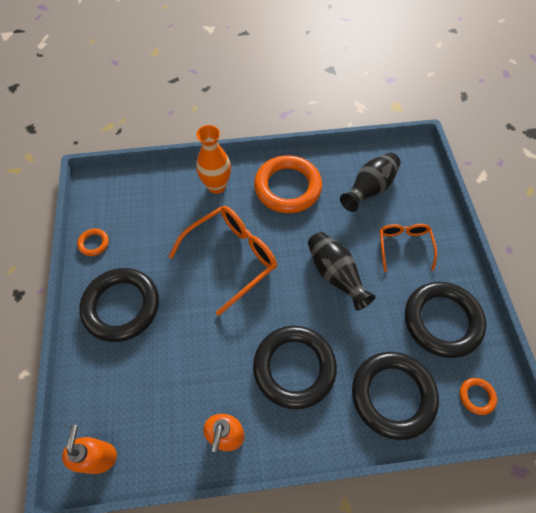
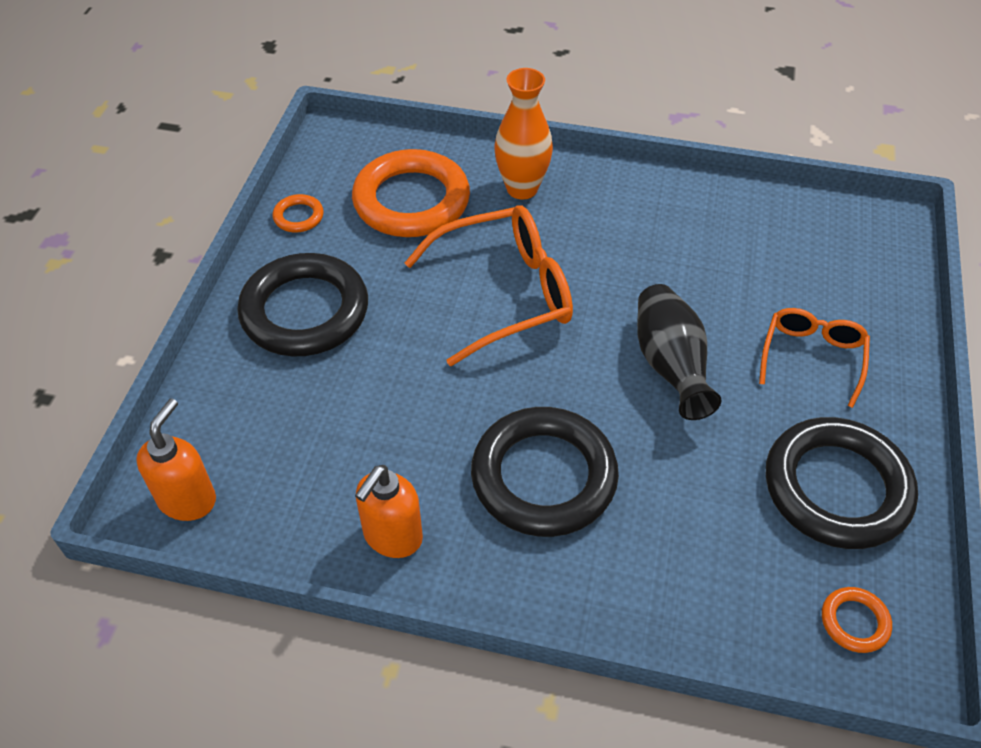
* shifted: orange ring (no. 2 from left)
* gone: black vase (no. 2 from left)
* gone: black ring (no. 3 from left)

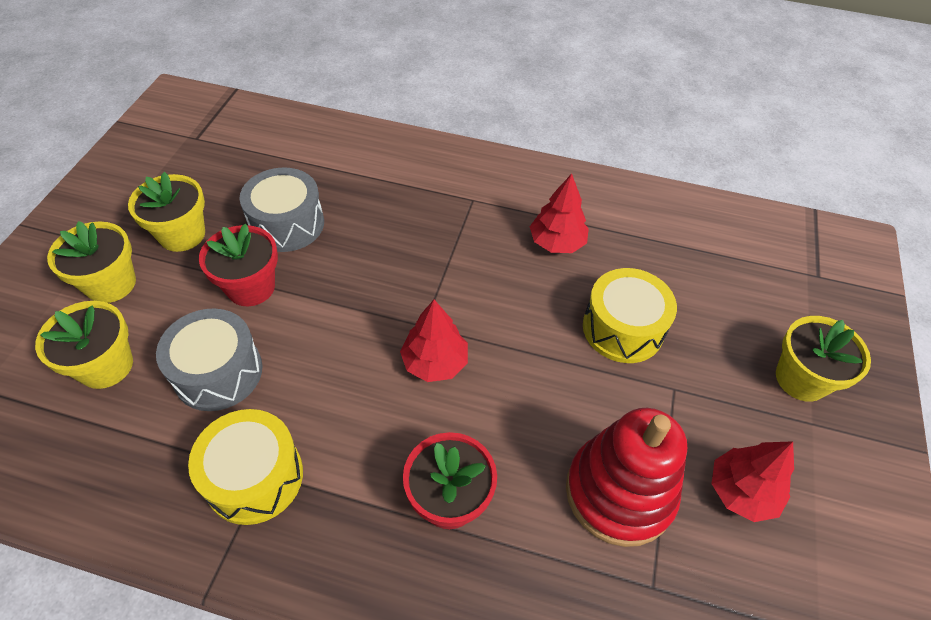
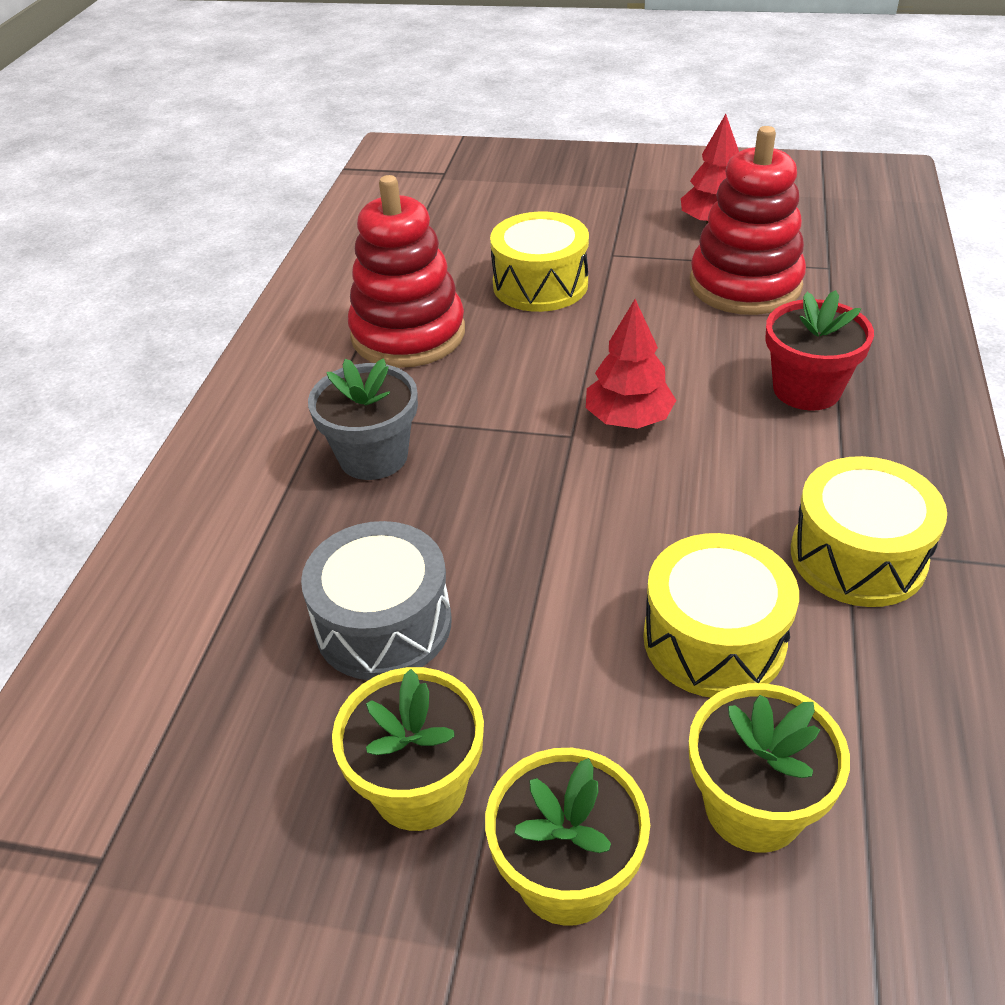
* repainted: grey drum (no. 1 from left) to yellow drum (no. 2 from left)
* gone: red flower pot (no. 1 from left)
* swapped: red tree (no. 2 from left) to red stacking toy (no. 1 from left)
* gone: yellow flower pot (no. 4 from left)
* new: grey flower pot

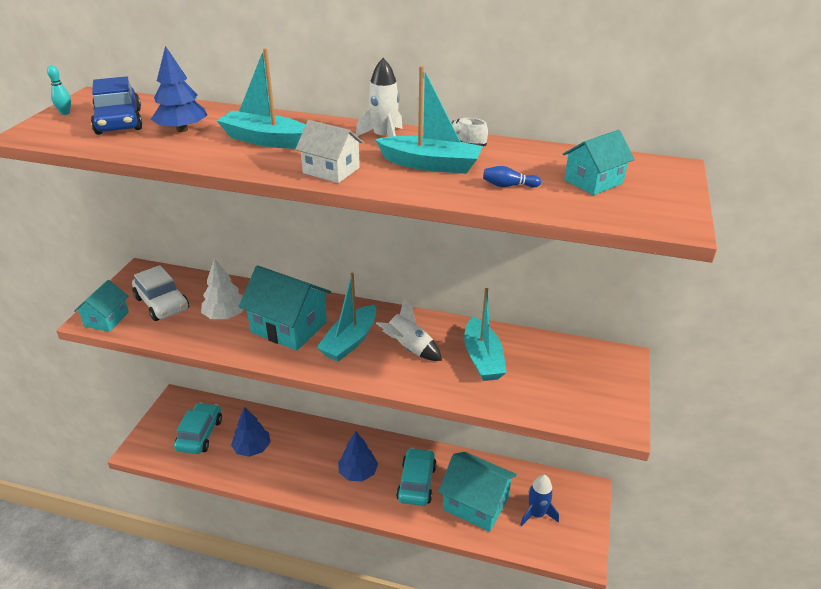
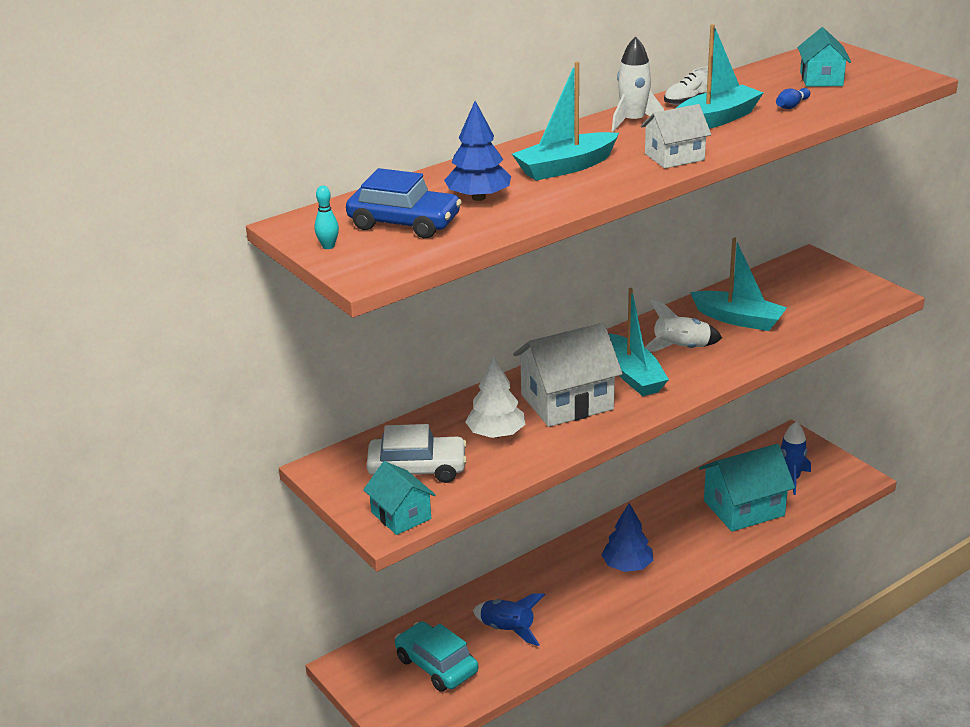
* swapped: blue tree (no. 2 from left) to blue rocket (no. 1 from left)
* repainted: turquoise house (no. 2 from left) to white house (no. 1 from left)
* gone: turquoise car (no. 2 from left)

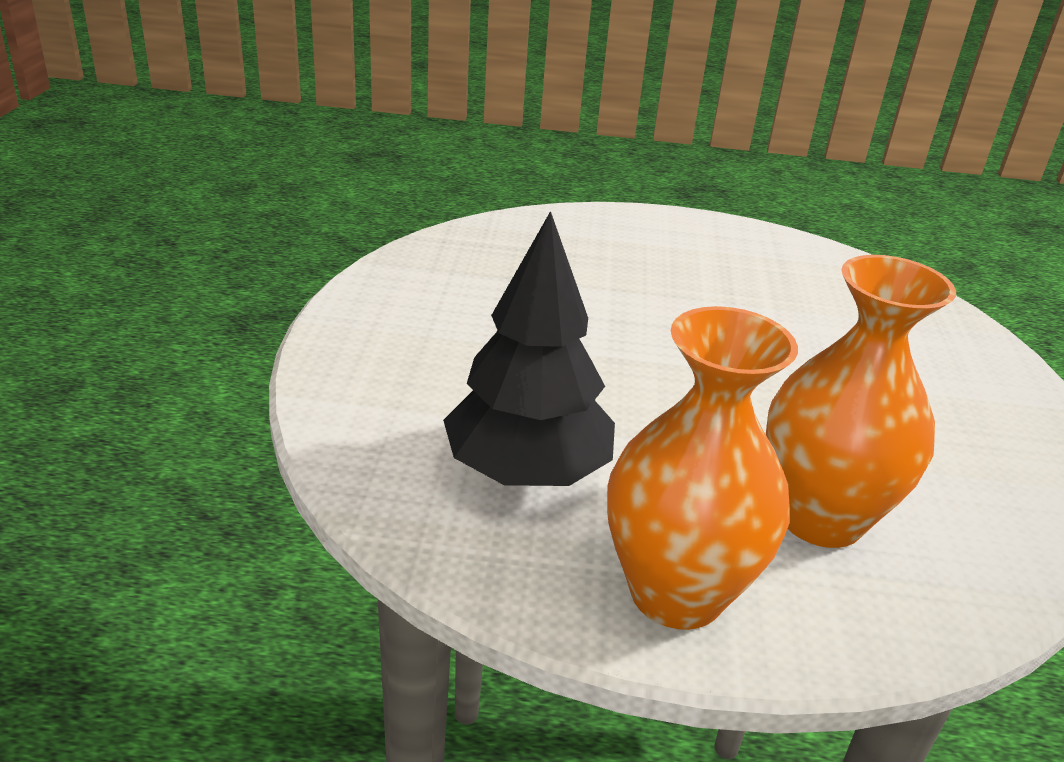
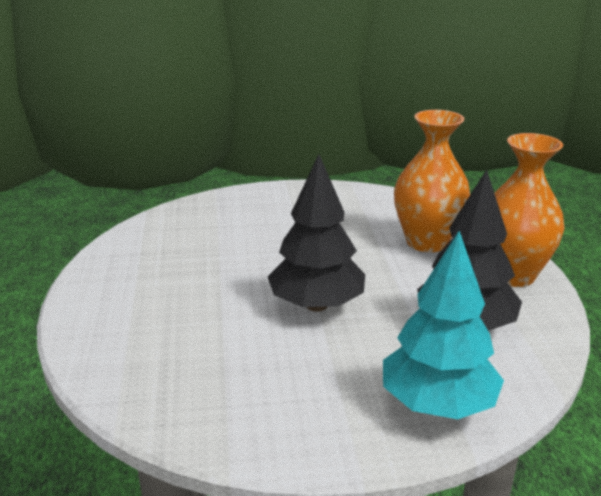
* new: black tree (no. 1 from left)
* new: turquoise tree

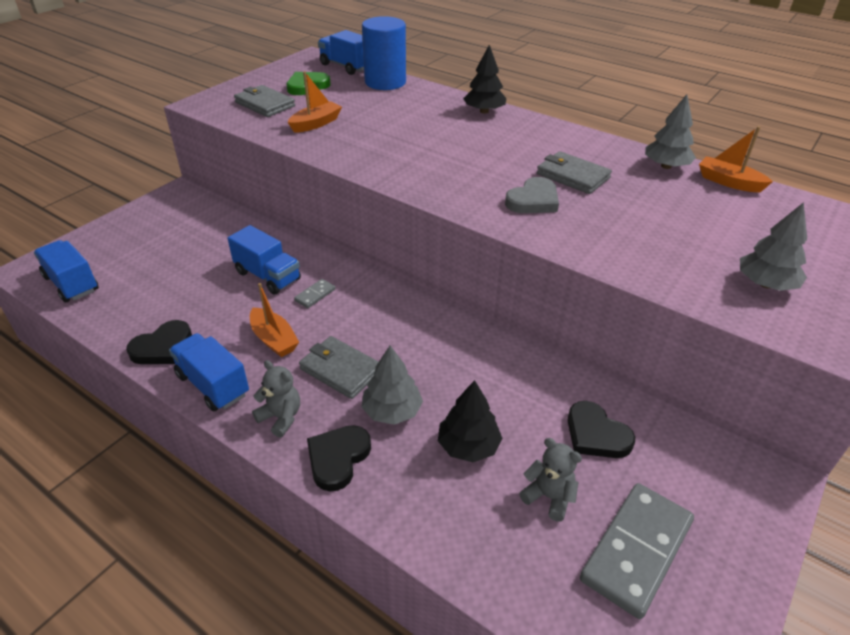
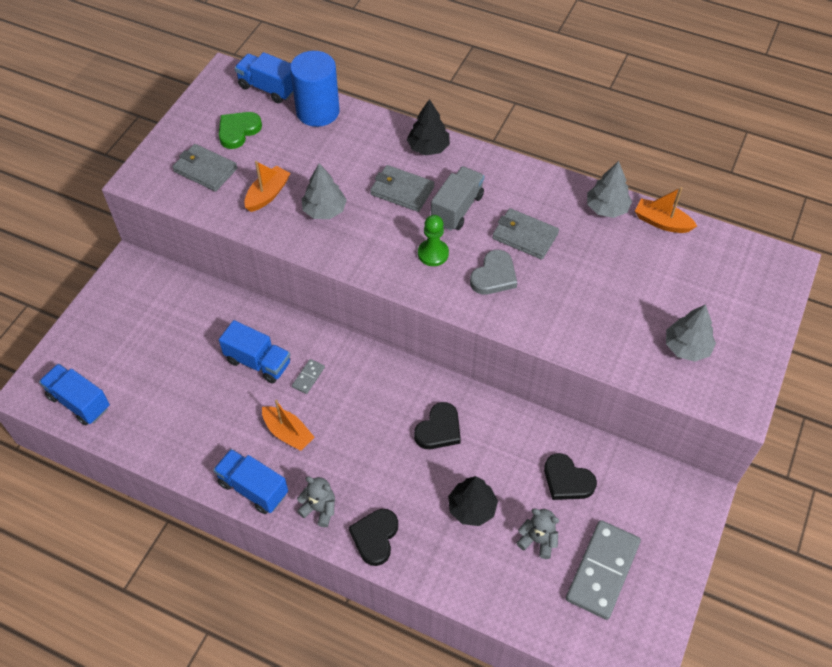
* shifted: black heart (no. 1 from left in the first image) to black heart (no. 2 from left)
* shifted: grey wallet (no. 2 from left)
* shifted: grey tree (no. 1 from left)
* new: green pawn
* new: grey truck

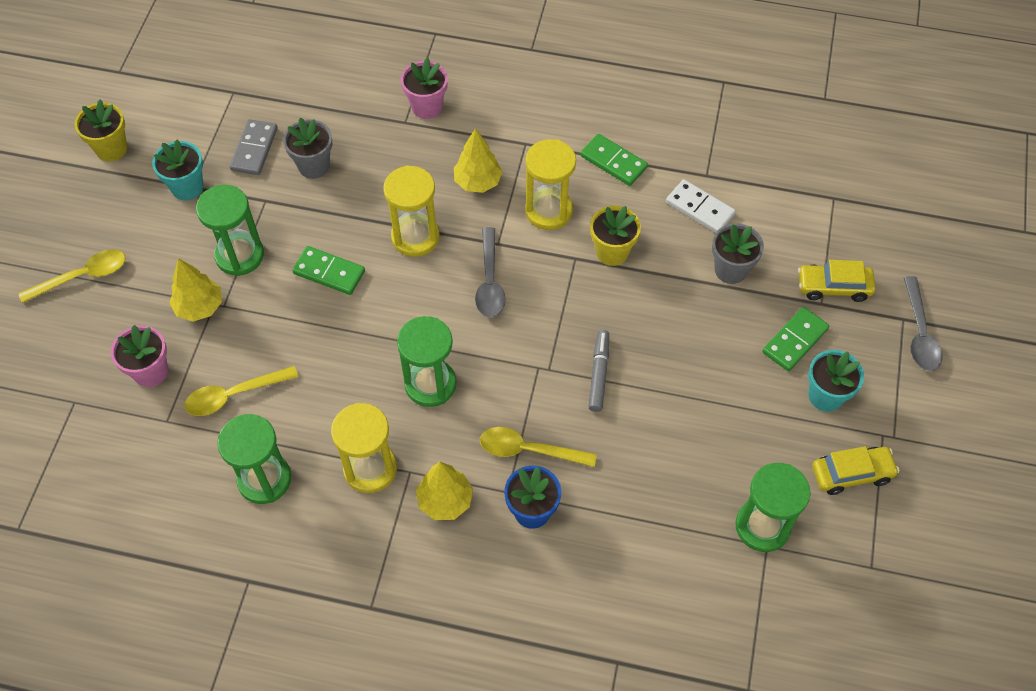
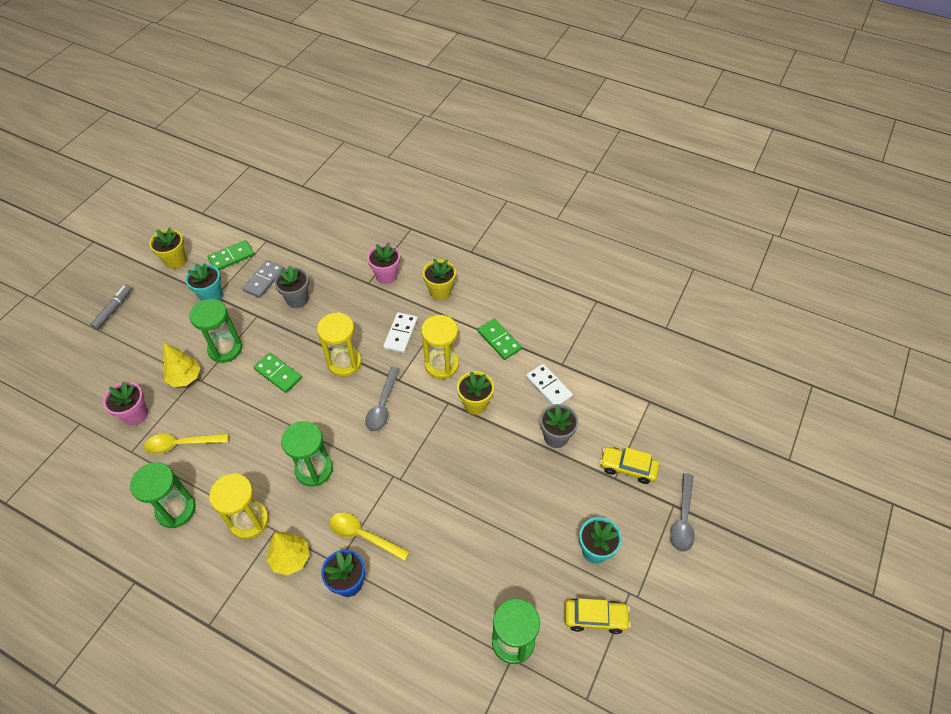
* gone: yellow spoon (no. 1 from left)
* swapped: yellow tree (no. 3 from left) to white domino (no. 1 from left)
* shifted: grey marker
* shifted: green domino (no. 3 from left in the first image) to green domino (no. 1 from left)
* new: yellow flower pot (no. 2 from left)

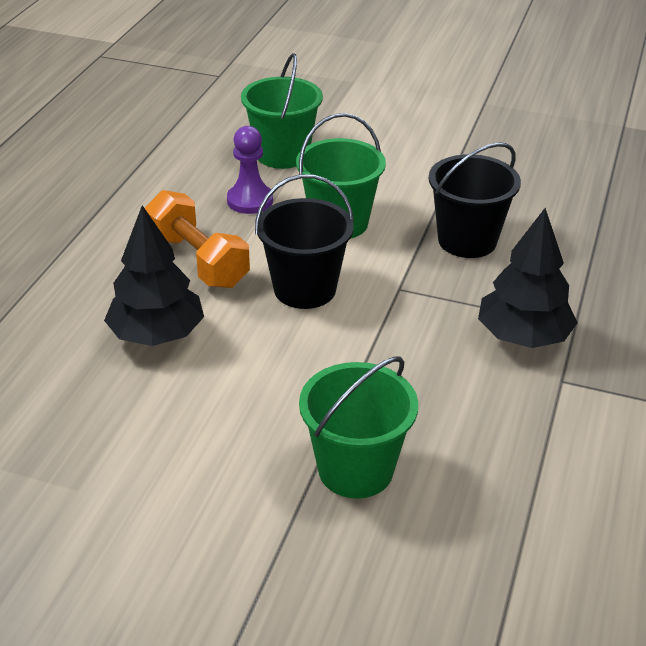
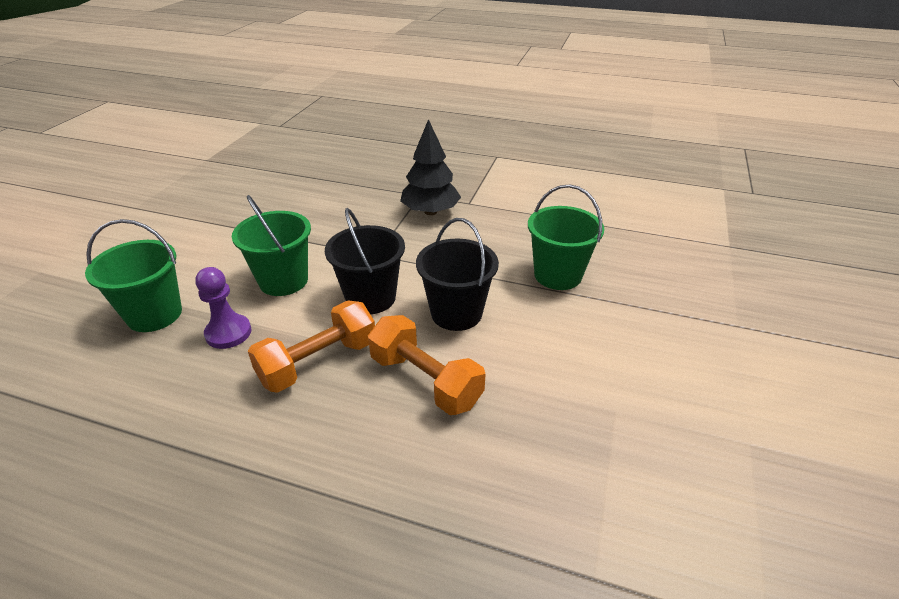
* swapped: black tree (no. 1 from left) to orange dumbbell (no. 2 from left)
* shifted: black bucket (no. 2 from left)

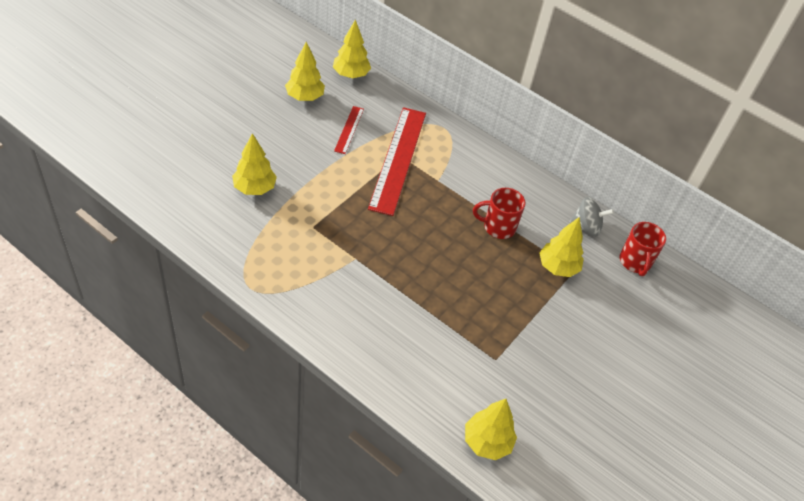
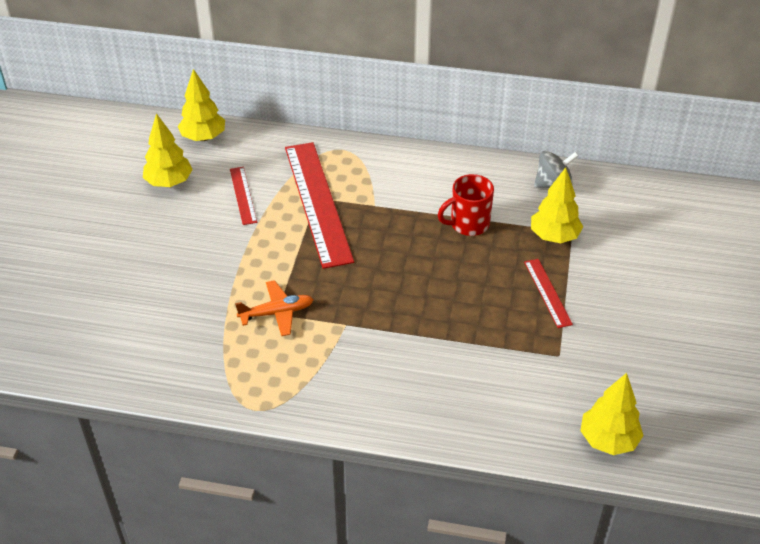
* gone: yellow tree (no. 1 from left)
* gone: red mug (no. 2 from left)
* new: orange plane
* new: red ruler (no. 3 from left)

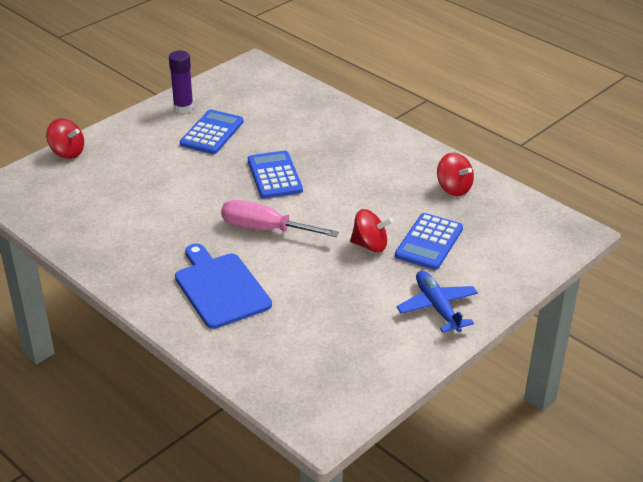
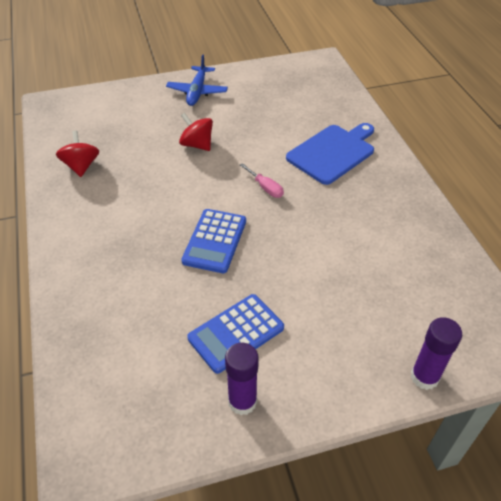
* swapped: red spinning top (no. 1 from left) to purple glue stick (no. 2 from left)
* rotated: blue cutting board 135 degrees counterclockwise
* scaled: pink screwdriver x0.53
* gone: blue calculator (no. 3 from left)

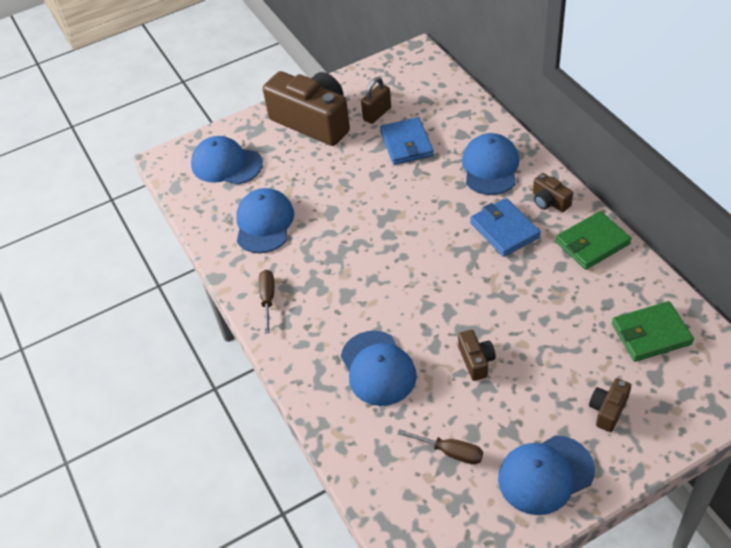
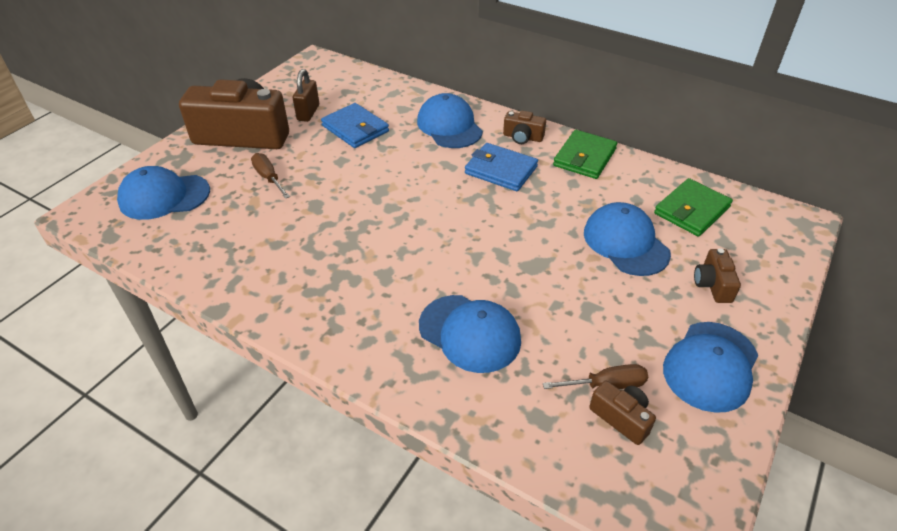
* shifted: blue cap (no. 2 from left in the first image) to blue cap (no. 4 from left)
* shifted: brown screwdriver (no. 1 from left)
* shifted: brown camera (no. 2 from left in the first image) to brown camera (no. 3 from left)

